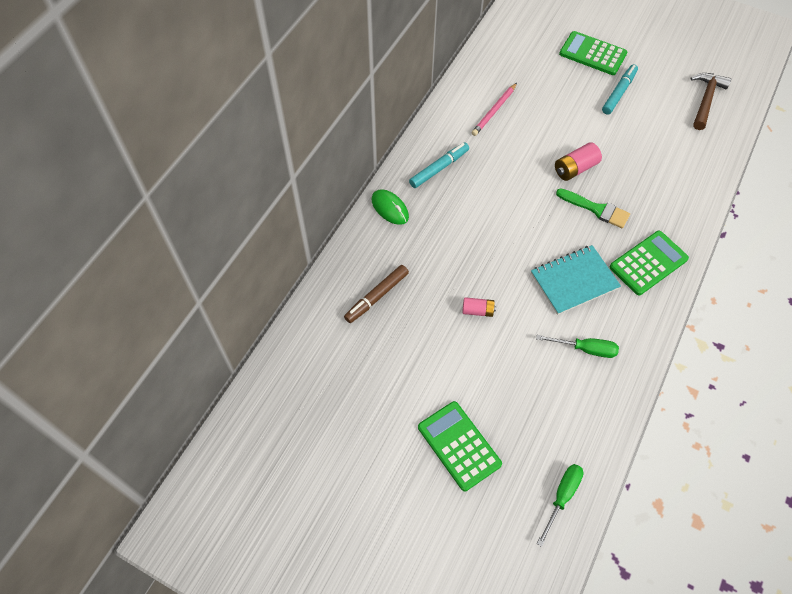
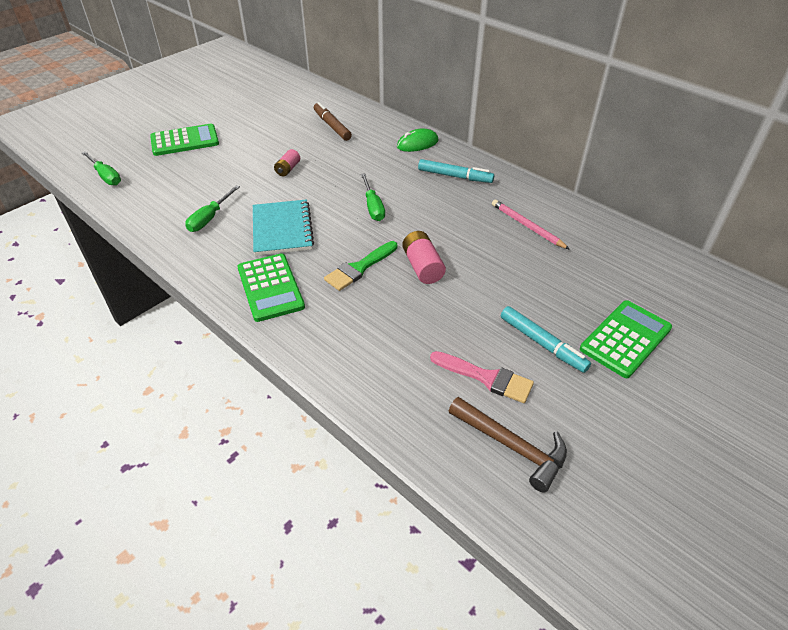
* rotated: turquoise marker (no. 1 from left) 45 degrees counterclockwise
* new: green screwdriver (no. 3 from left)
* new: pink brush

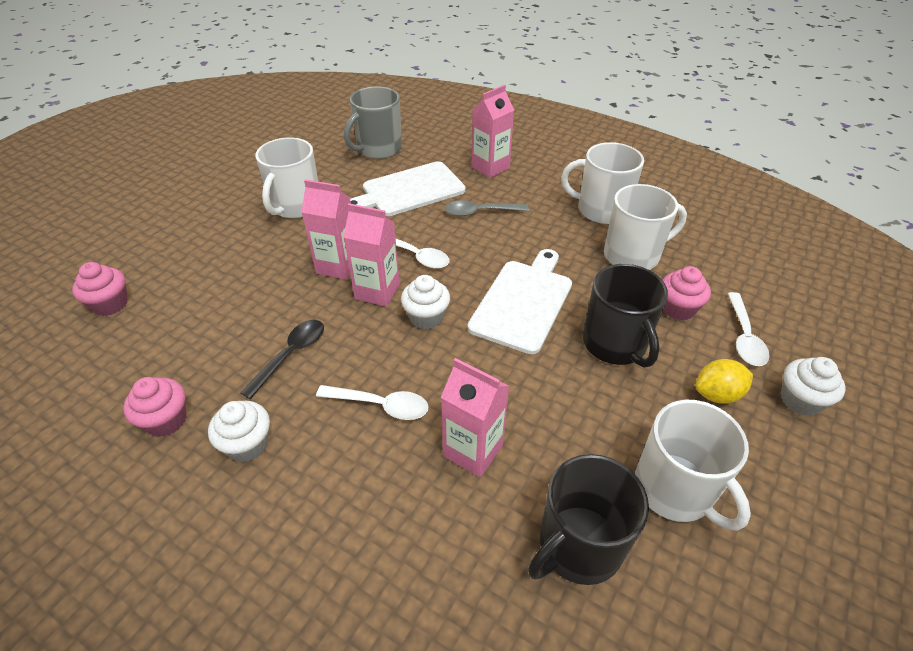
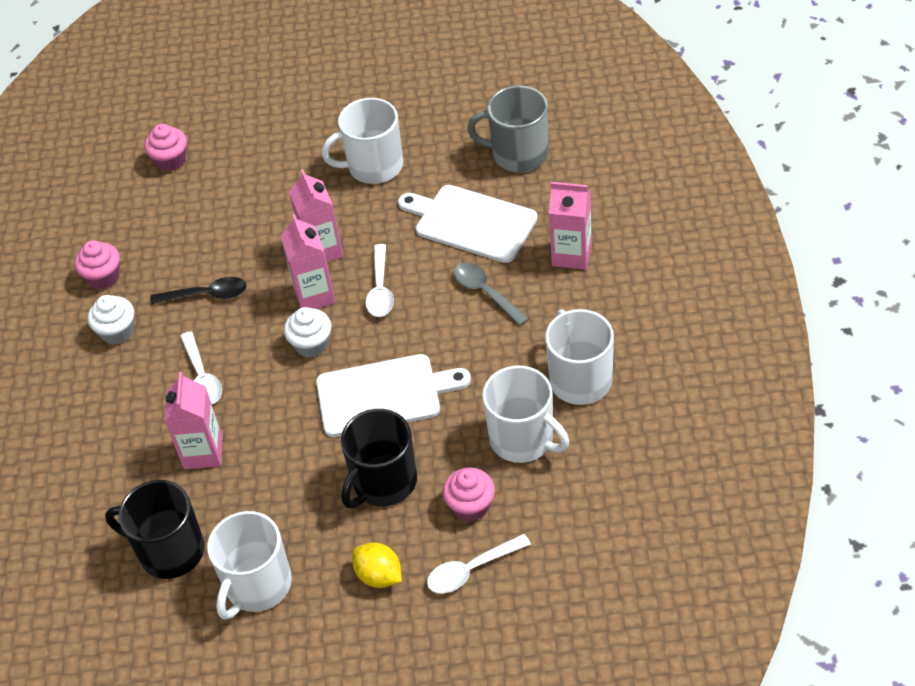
* gone: white cupcake (no. 3 from left)

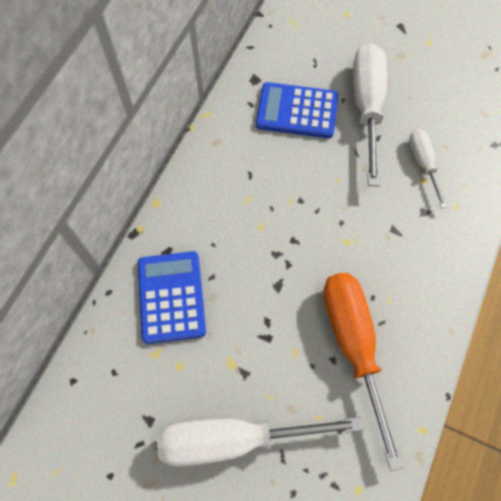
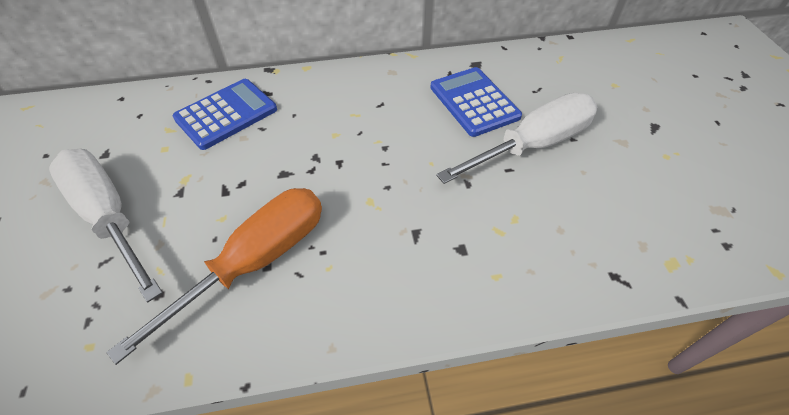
* gone: white screwdriver (no. 3 from left)

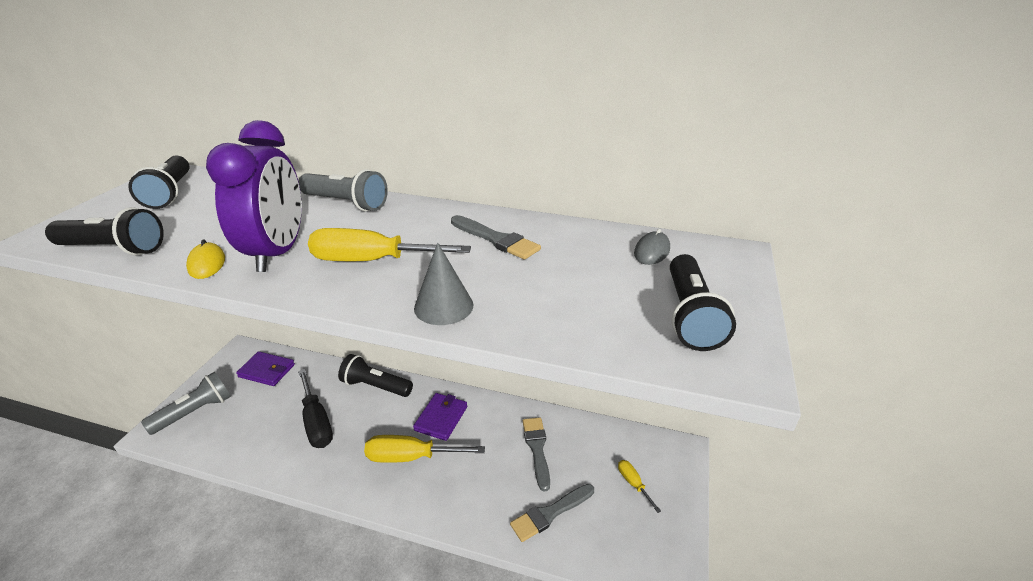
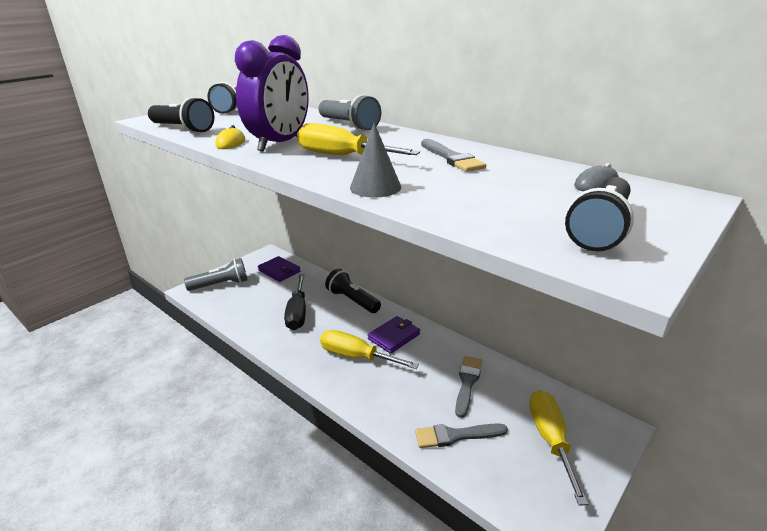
* scaled: yellow screwdriver (no. 3 from left) x1.98

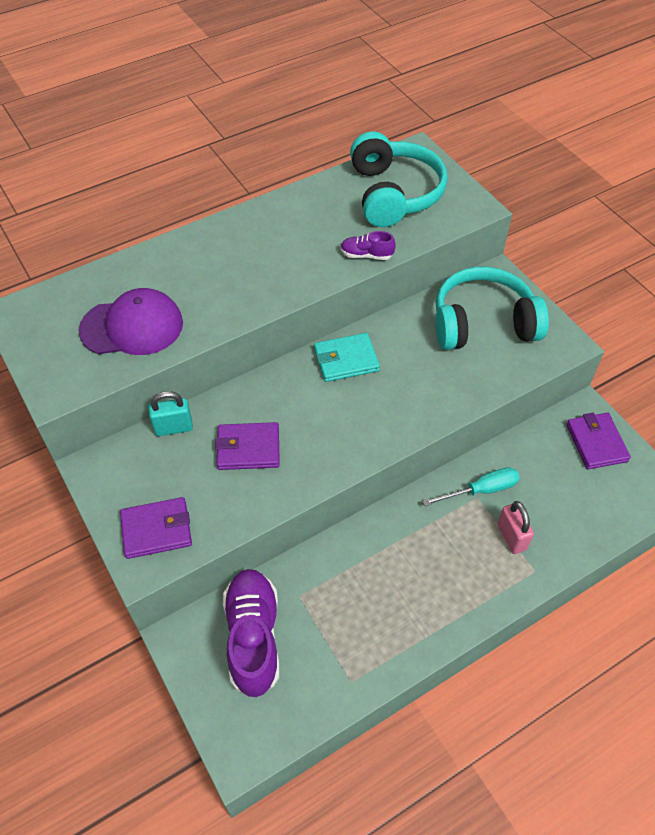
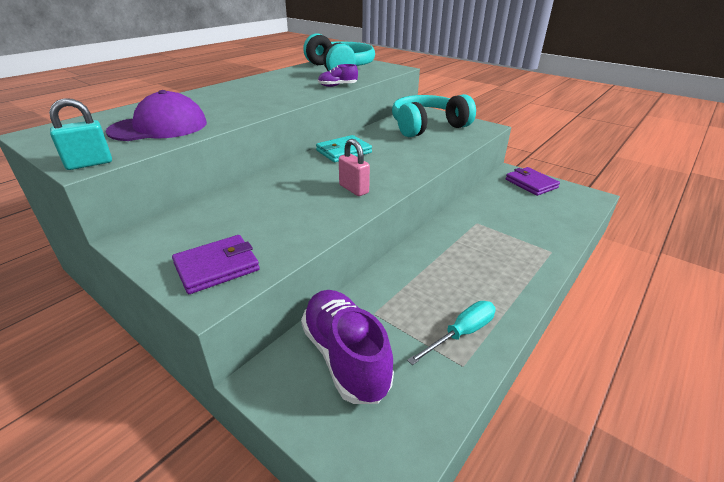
* shifted: turquoise padlock
* gone: purple wallet (no. 2 from left)
* shifted: turquoise screwdriver
* shifted: pink padlock

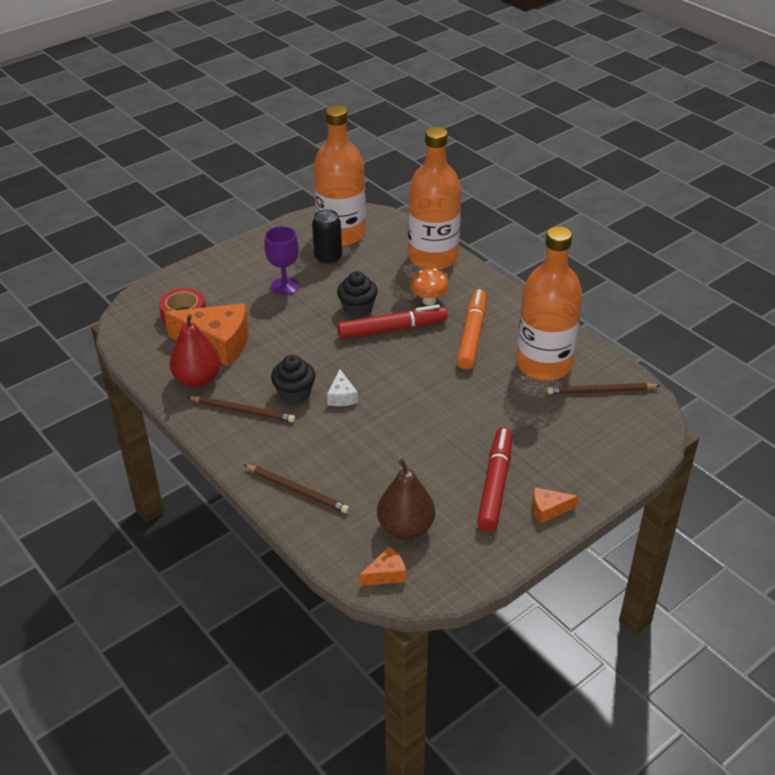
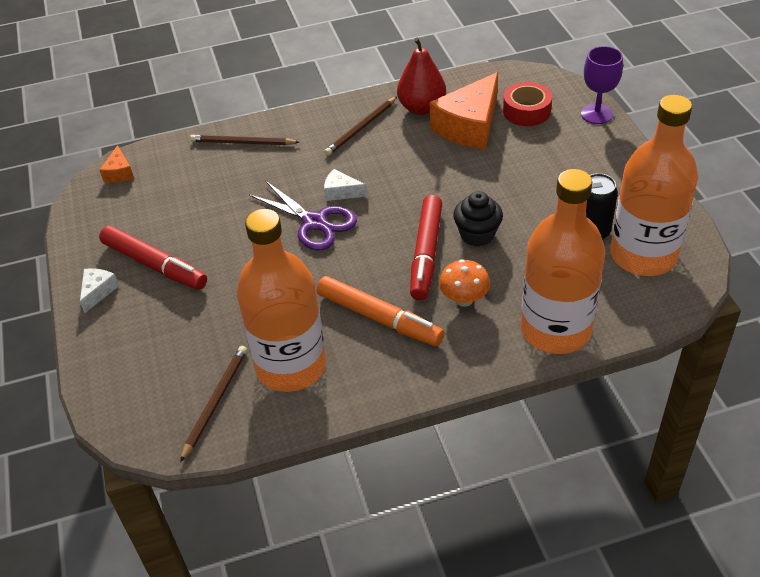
* rotated: brown pencil (no. 2 from left) 45 degrees clockwise
* shifted: purple goblet
* gone: black cupcake (no. 1 from left)
* gone: brown pear
* repainted: orange cheese (no. 3 from left) to white cheese (no. 1 from left)
* new: purple scissors

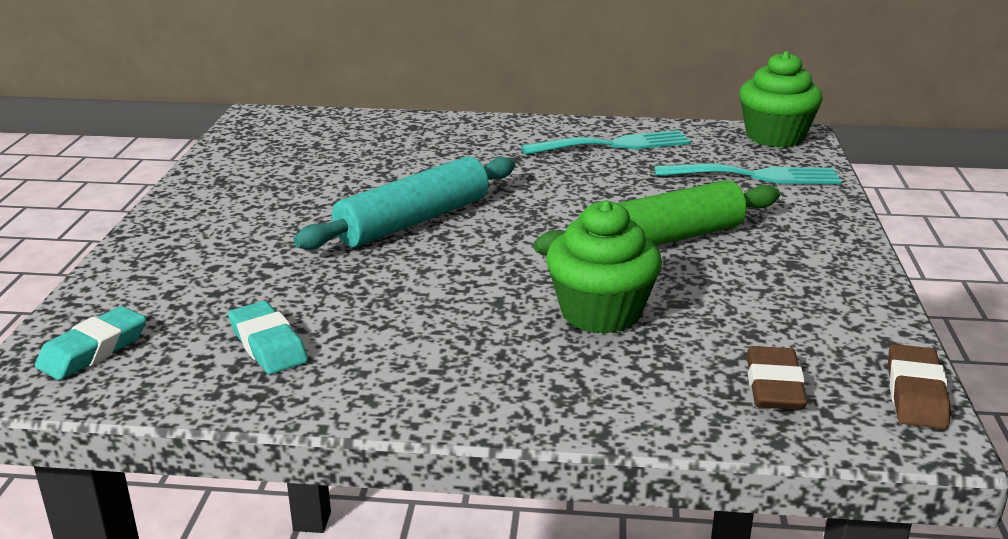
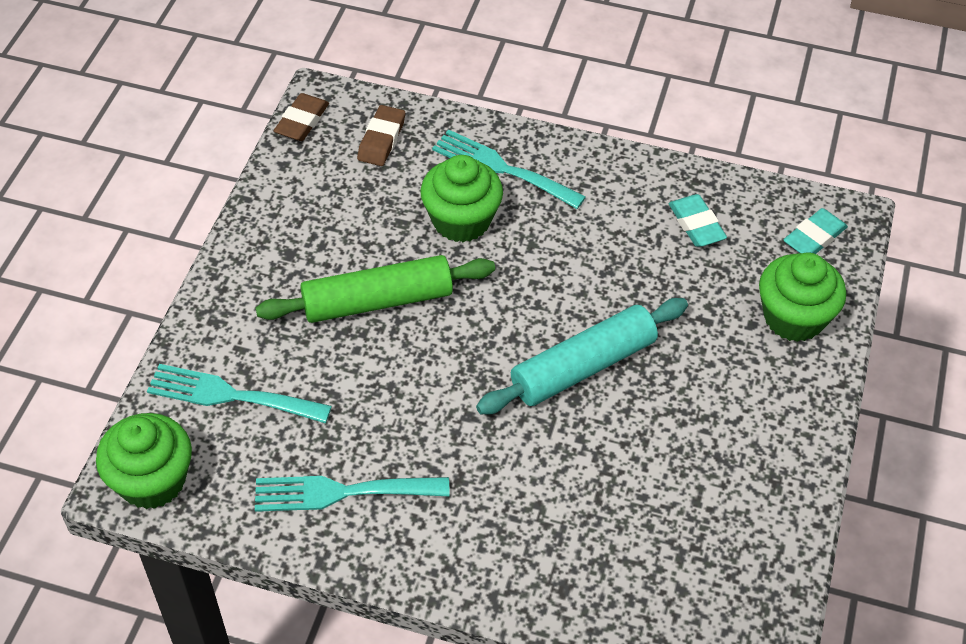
* new: turquoise fork (no. 3 from left)
* new: green cupcake (no. 3 from left)

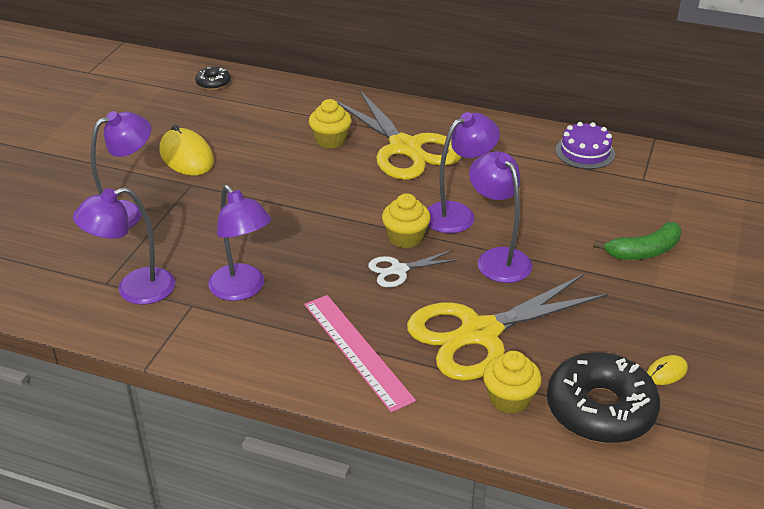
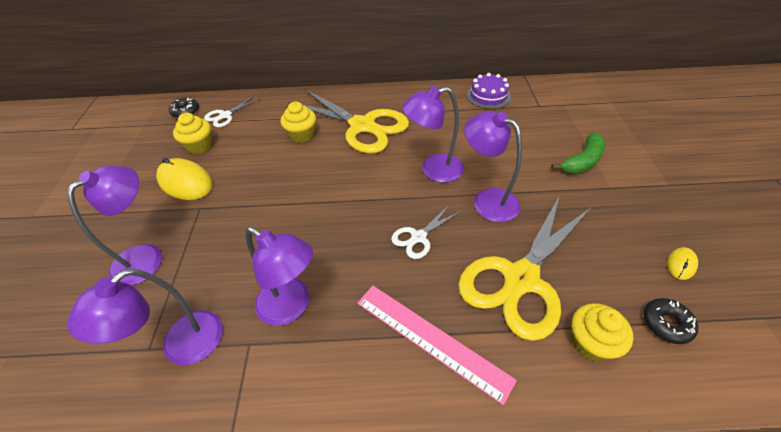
* shifted: yellow cupcake (no. 2 from left in the first image) to yellow cupcake (no. 1 from left)
* rotated: purple lamp (no. 4 from left) 135 degrees counterclockwise
* scaled: black donut (no. 2 from left) x0.47
* new: white scissors (no. 1 from left)

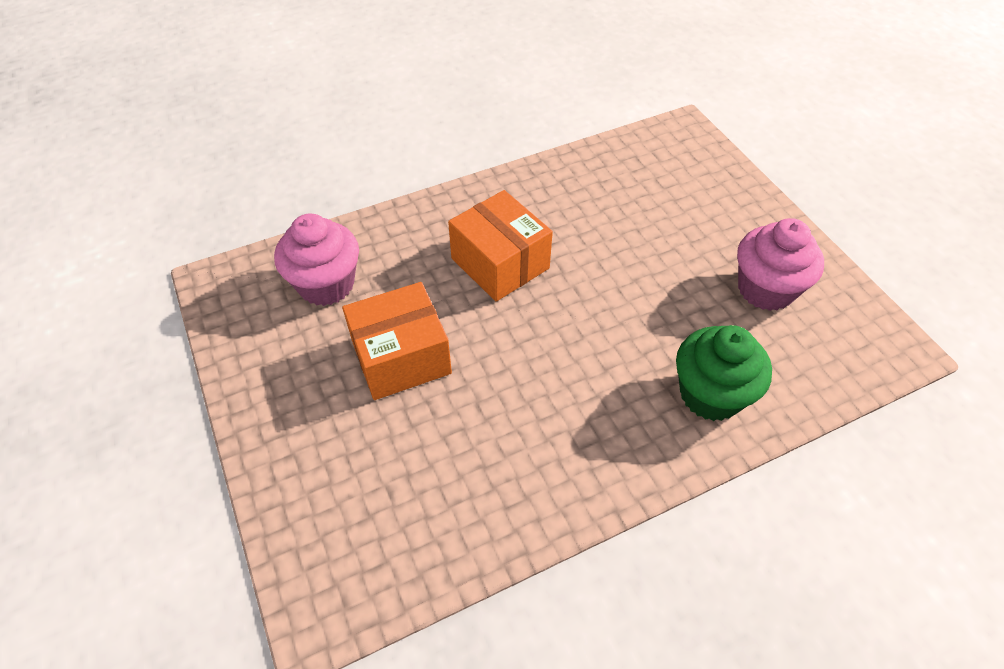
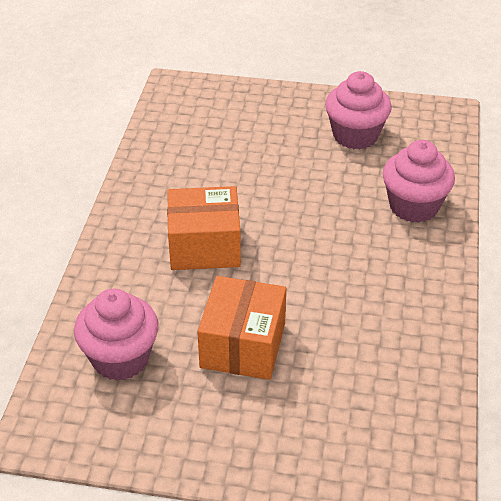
* repainted: green cupcake to pink cupcake (no. 3 from left)

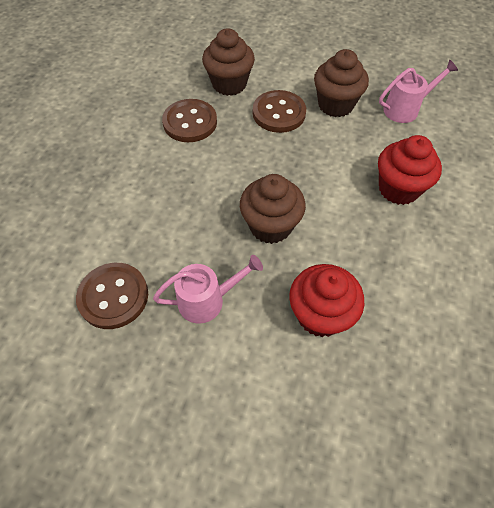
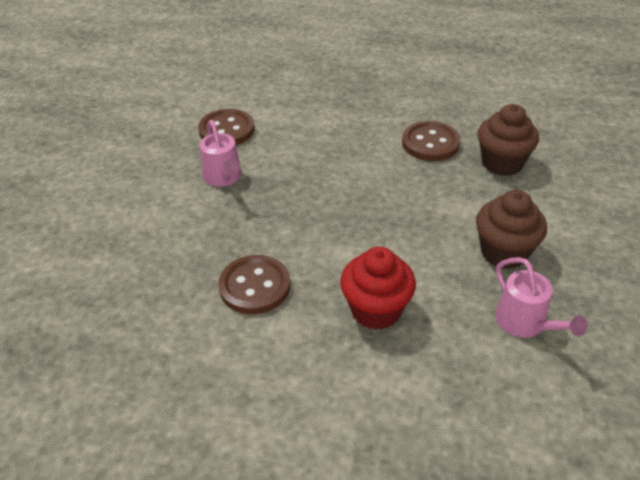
* gone: brown cupcake (no. 2 from left)
* shifted: brown button (no. 3 from left in the first image) to brown button (no. 2 from left)
* gone: red cupcake (no. 1 from left)

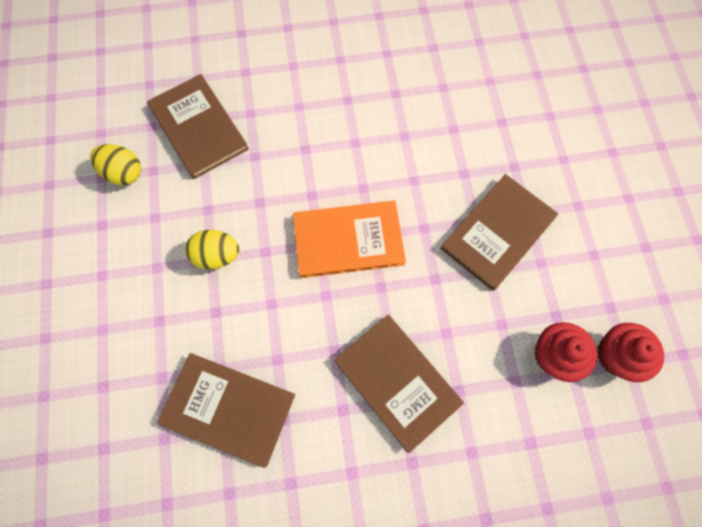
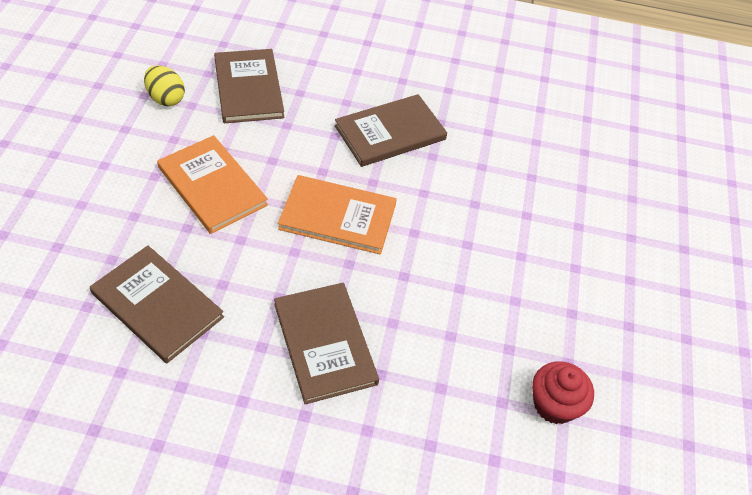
* swapped: yellow egg (no. 2 from left) to orange book (no. 1 from left)
* shifted: brown book (no. 4 from left)
* gone: red cupcake (no. 1 from left)

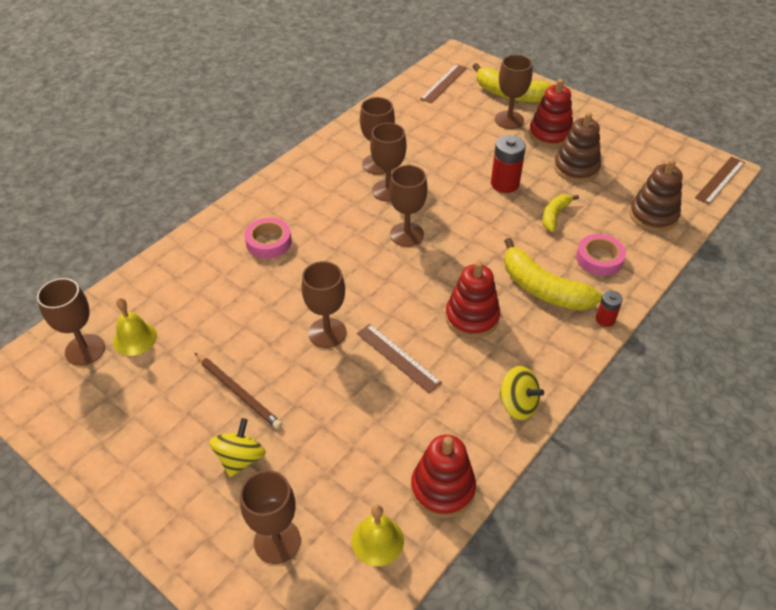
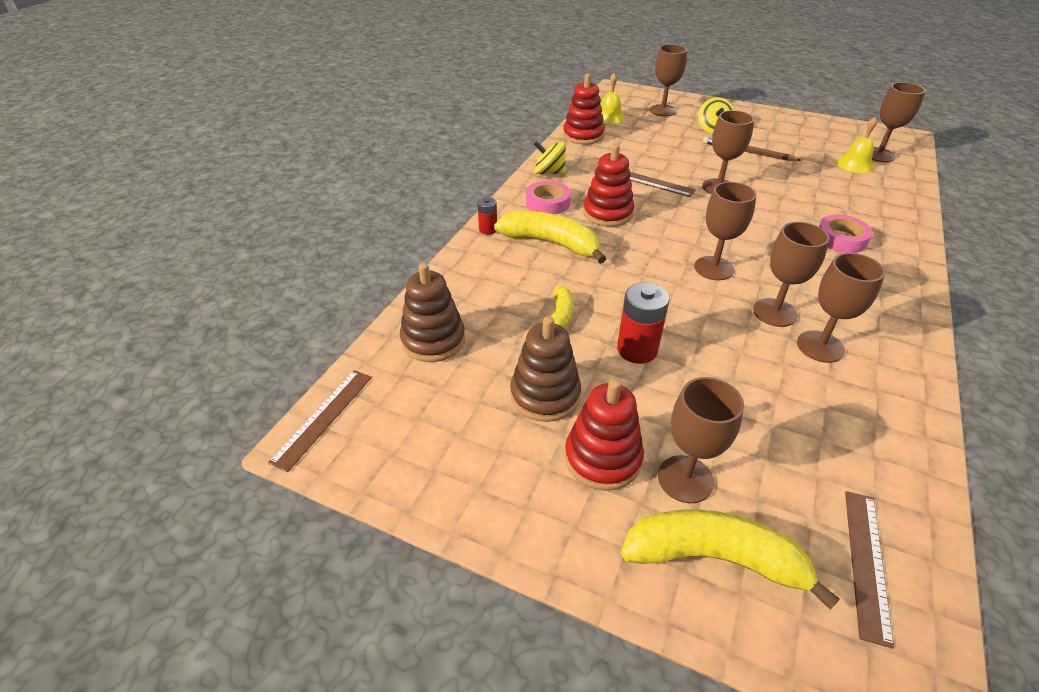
* shifted: pink tape (no. 2 from left in the first image) to pink tape (no. 1 from left)

